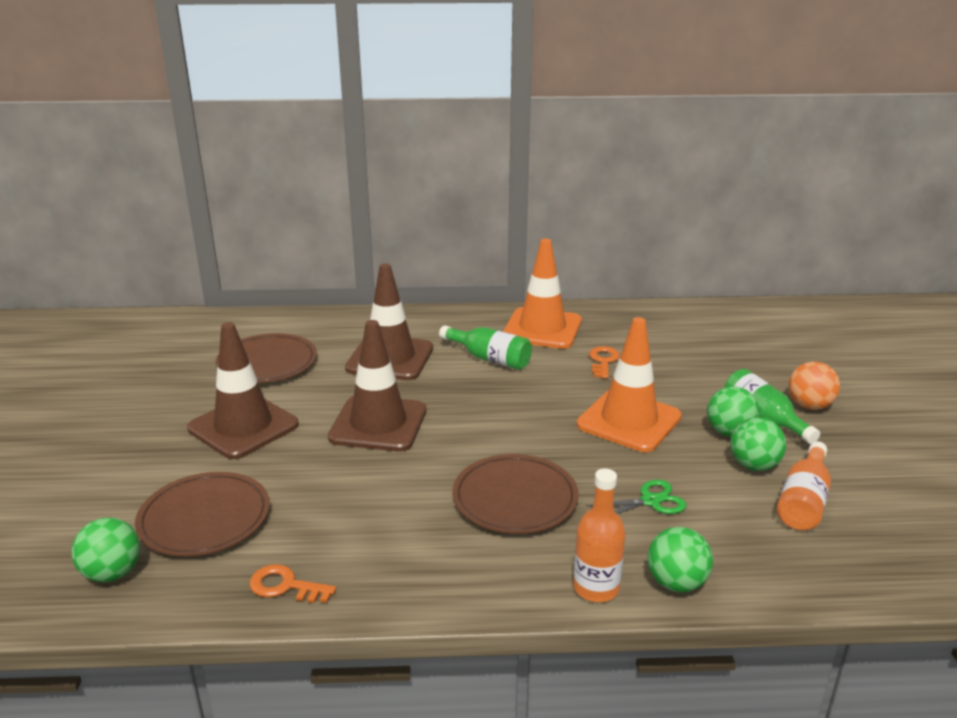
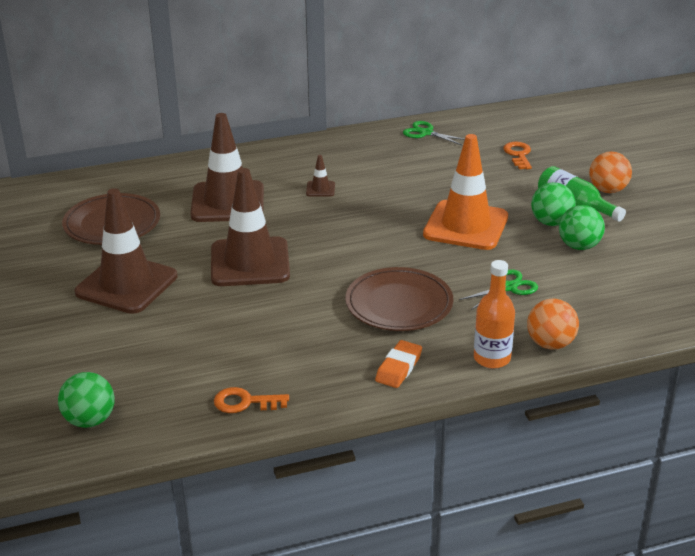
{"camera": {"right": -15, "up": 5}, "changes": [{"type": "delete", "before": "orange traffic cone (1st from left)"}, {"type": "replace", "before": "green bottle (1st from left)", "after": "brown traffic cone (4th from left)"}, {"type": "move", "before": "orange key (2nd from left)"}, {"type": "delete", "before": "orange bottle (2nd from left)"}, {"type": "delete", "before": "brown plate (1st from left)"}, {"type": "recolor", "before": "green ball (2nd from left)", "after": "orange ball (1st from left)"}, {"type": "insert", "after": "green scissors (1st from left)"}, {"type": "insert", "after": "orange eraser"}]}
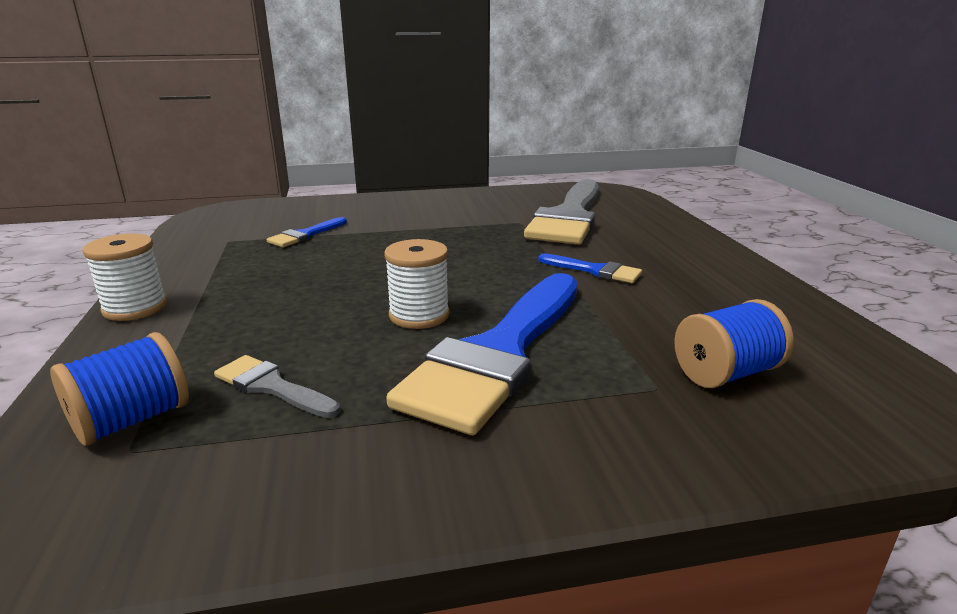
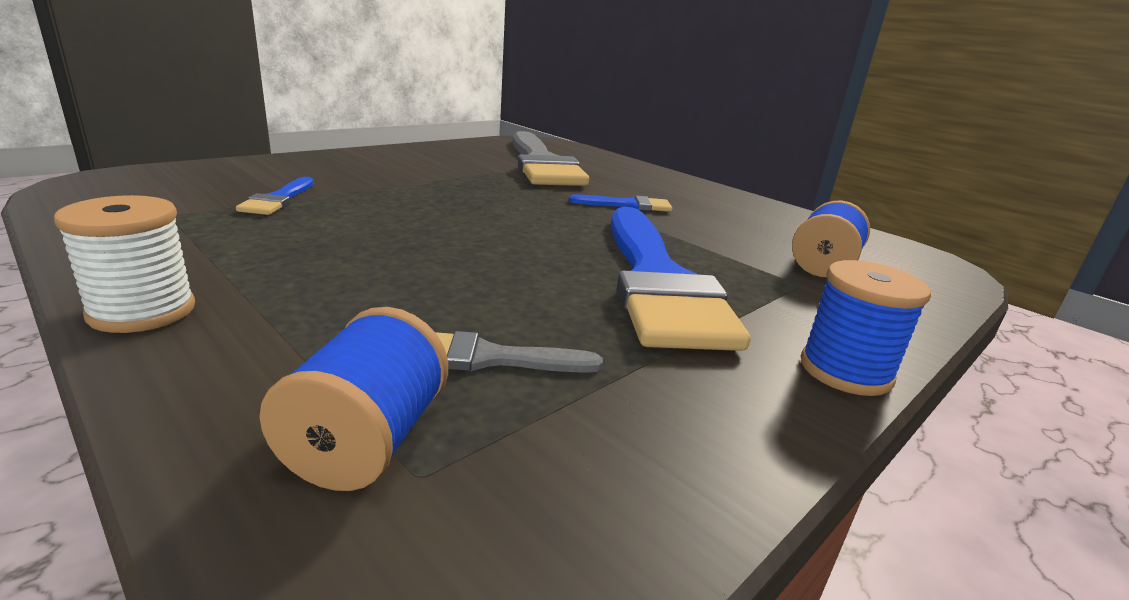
{"camera": {"right": -35, "up": 0}, "changes": [{"type": "delete", "before": "white spool (2nd from left)"}, {"type": "insert", "after": "blue spool (3rd from left)"}]}
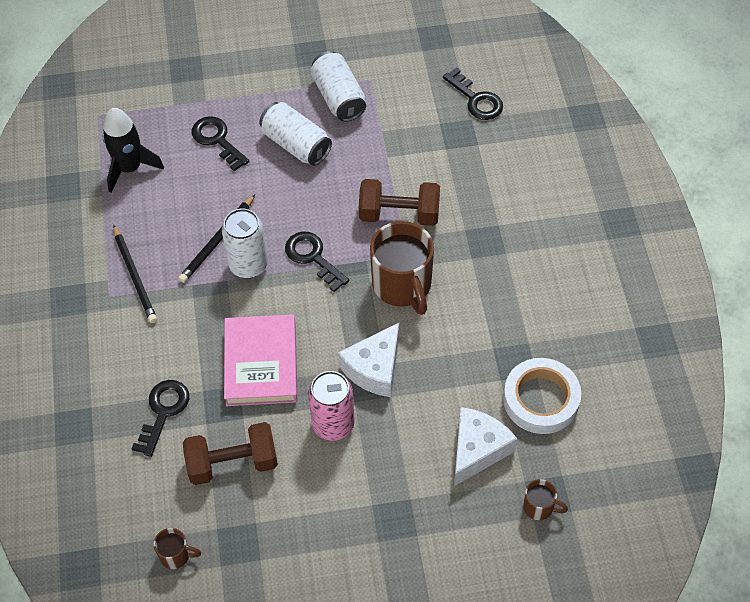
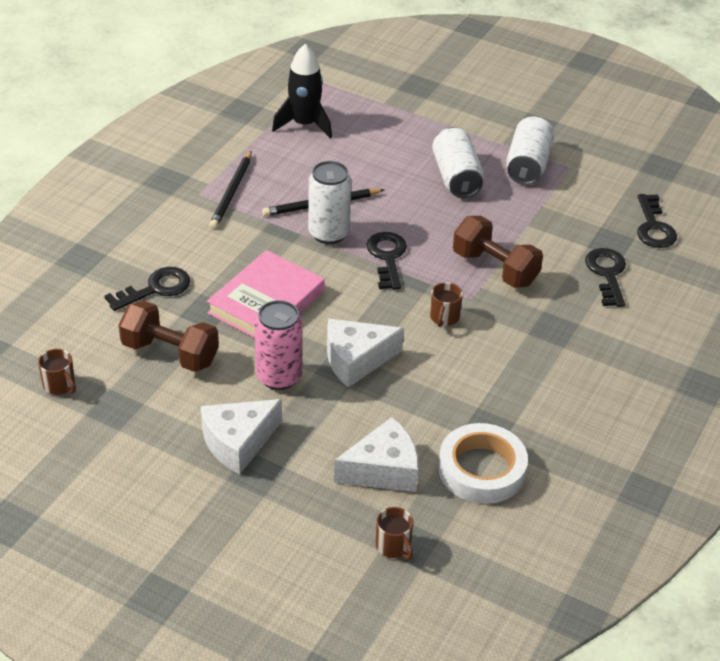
{"camera": {"right": 35, "up": -15}, "changes": [{"type": "move", "before": "black key (2nd from left in the first image)", "after": "black key (3rd from left)"}, {"type": "resize", "before": "brown mug (2nd from left in the first image)", "scale": 0.46}, {"type": "insert", "after": "white cheese (1st from left)"}]}
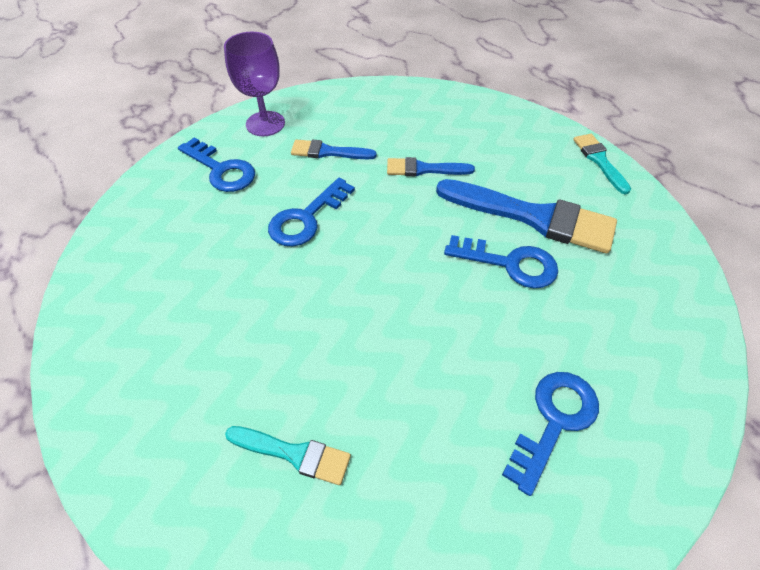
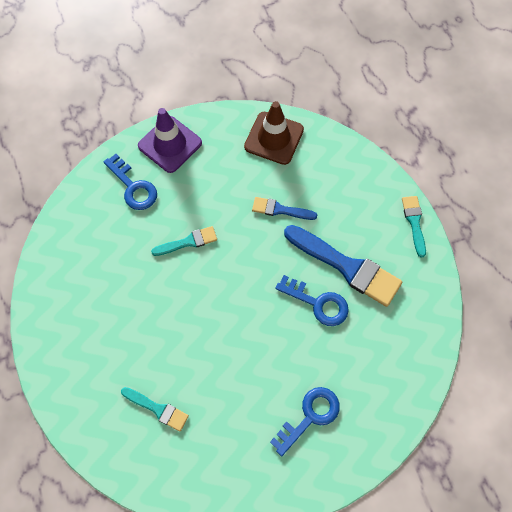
{"camera": {"right": 10, "up": 15}, "changes": [{"type": "replace", "before": "purple goblet", "after": "purple traffic cone"}, {"type": "delete", "before": "blue brush (1st from left)"}, {"type": "replace", "before": "blue key (2nd from left)", "after": "turquoise brush (2nd from left)"}, {"type": "insert", "after": "brown traffic cone"}]}
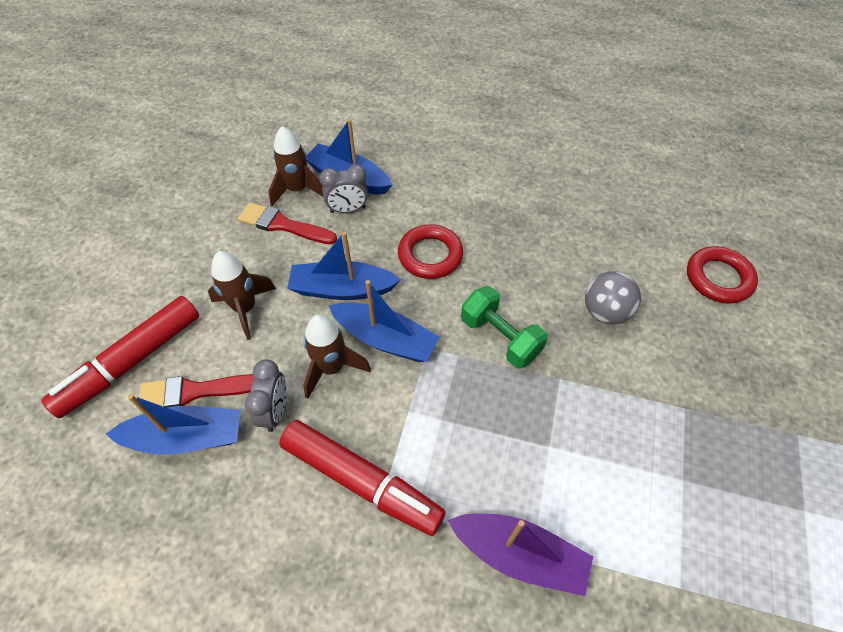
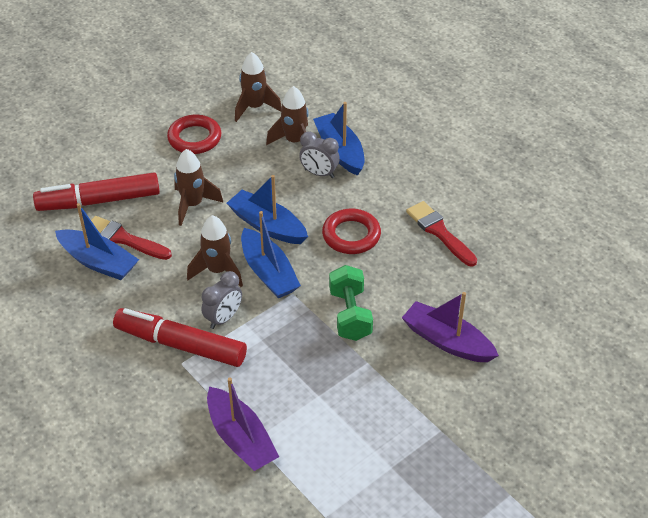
{"camera": {"right": 35, "up": -10}, "changes": [{"type": "move", "before": "red brush (2nd from left)"}, {"type": "move", "before": "red ring (2nd from left in the first image)", "after": "red ring (1st from left)"}, {"type": "replace", "before": "grey ball", "after": "purple boat (2nd from left)"}, {"type": "move", "before": "grey clock (1st from left)"}, {"type": "rotate", "before": "red marker (2nd from left)", "turn": 135}, {"type": "insert", "after": "brown rocket (3rd from left)"}]}
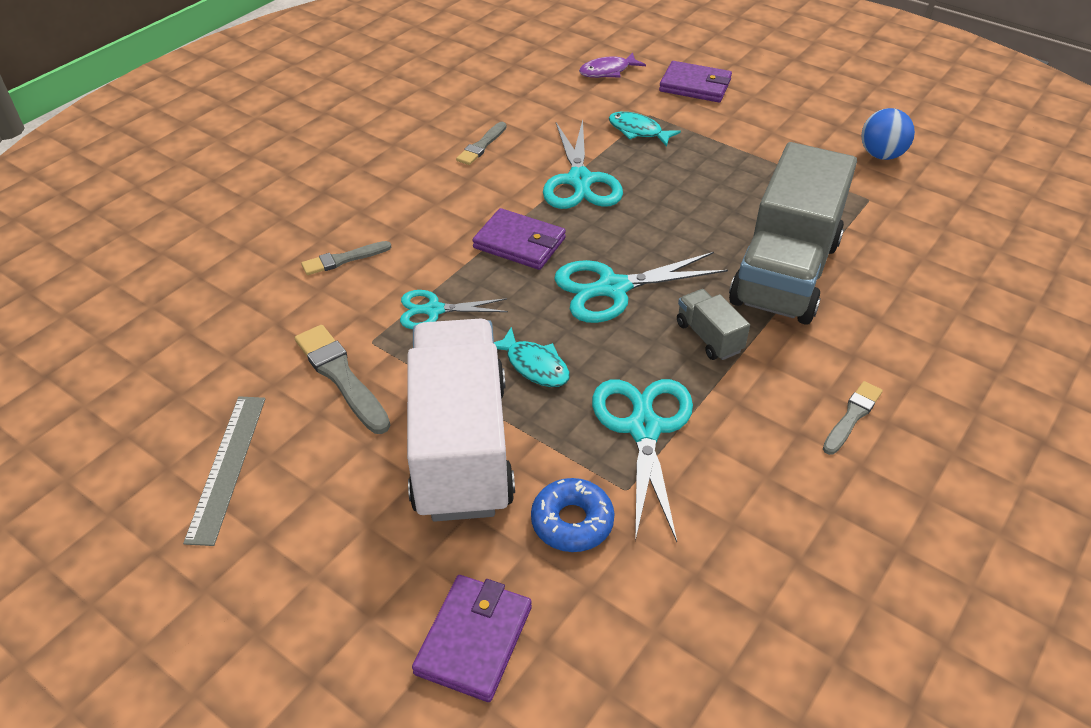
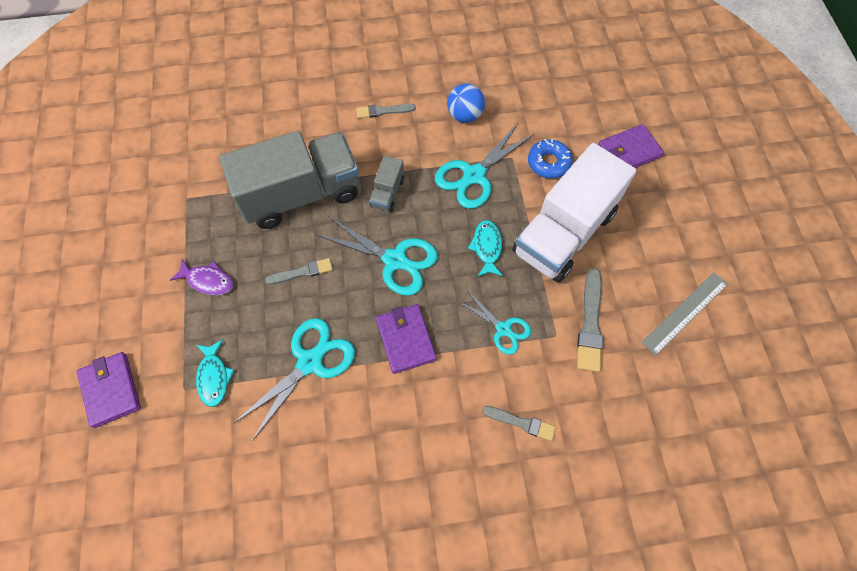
{"camera": {"right": -135, "up": 20}, "changes": [{"type": "move", "before": "purple fish"}, {"type": "move", "before": "blue ball"}, {"type": "move", "before": "grey brush (3rd from left in the first image)", "after": "grey brush (1st from left)"}]}
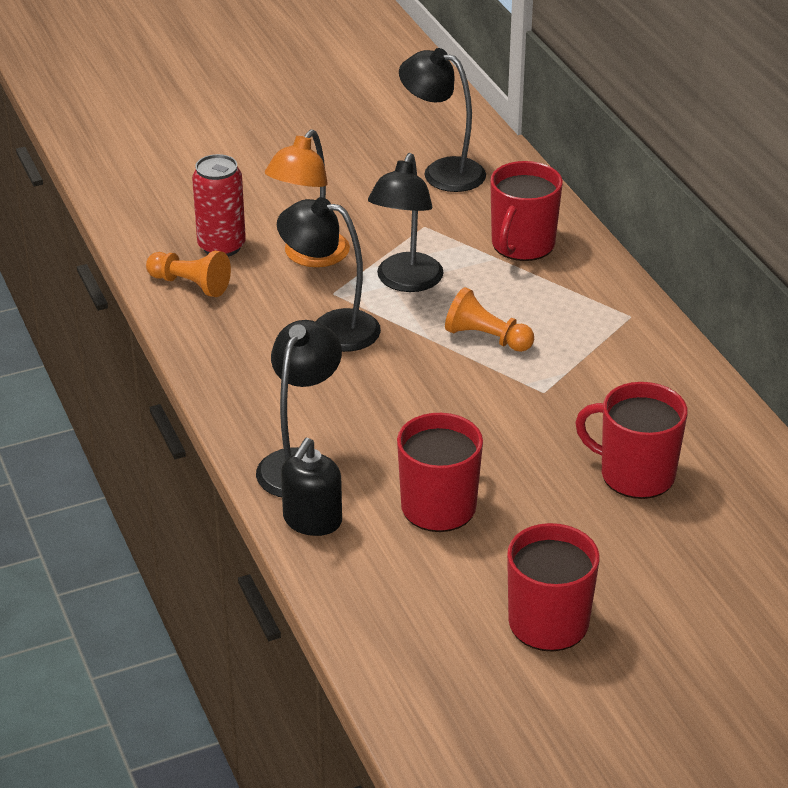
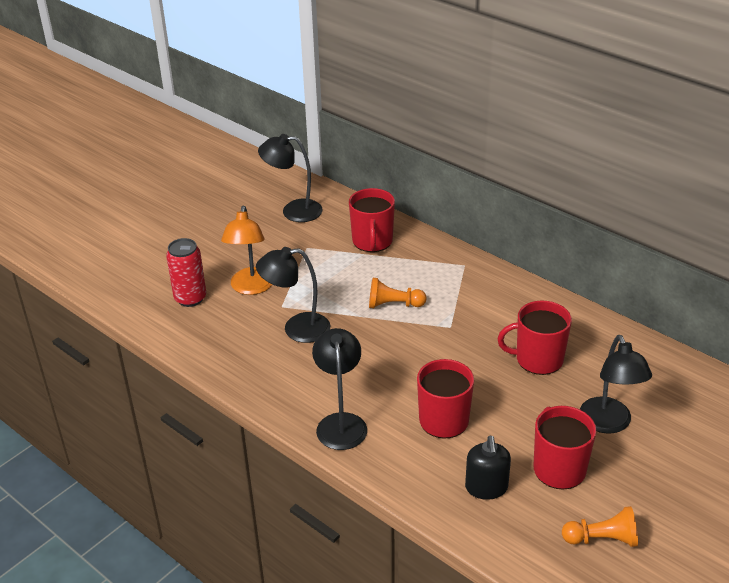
{"camera": {"right": -25, "up": 0}, "changes": [{"type": "move", "before": "black lamp (3rd from left in the first image)", "after": "black lamp (4th from left)"}, {"type": "move", "before": "orange pawn (1st from left in the first image)", "after": "orange pawn (2nd from left)"}, {"type": "move", "before": "black soap dispenser"}]}
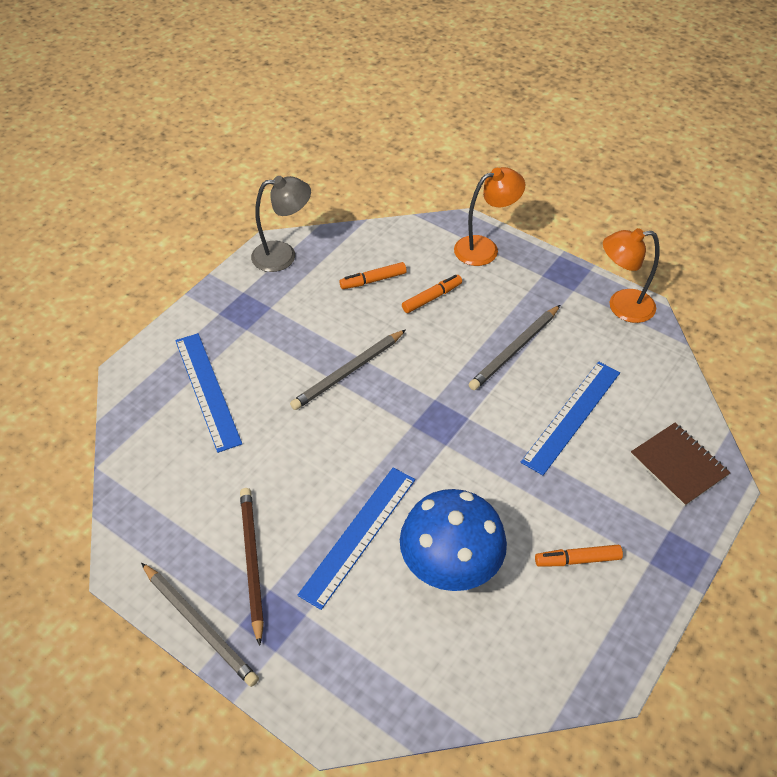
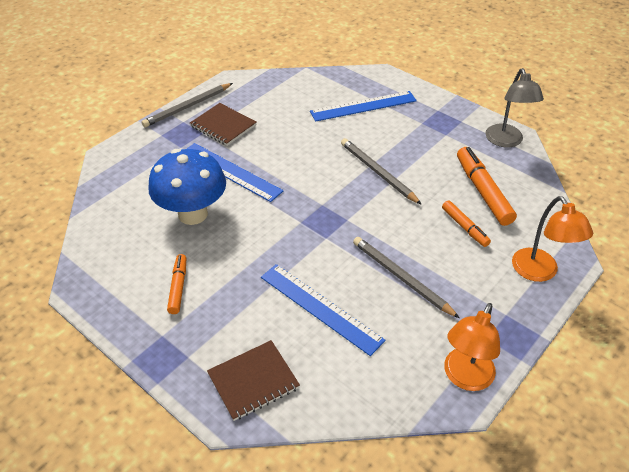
{"camera": {"right": 95, "up": -5}, "changes": [{"type": "rotate", "before": "orange lamp (2nd from left in the first image)", "turn": -150}, {"type": "resize", "before": "orange marker (1st from left in the first image)", "scale": 1.7}, {"type": "replace", "before": "brown pencil", "after": "brown notebook (1st from left)"}]}
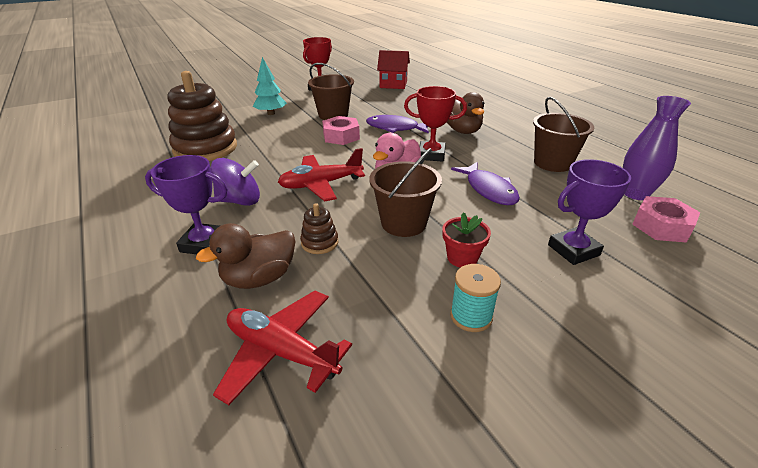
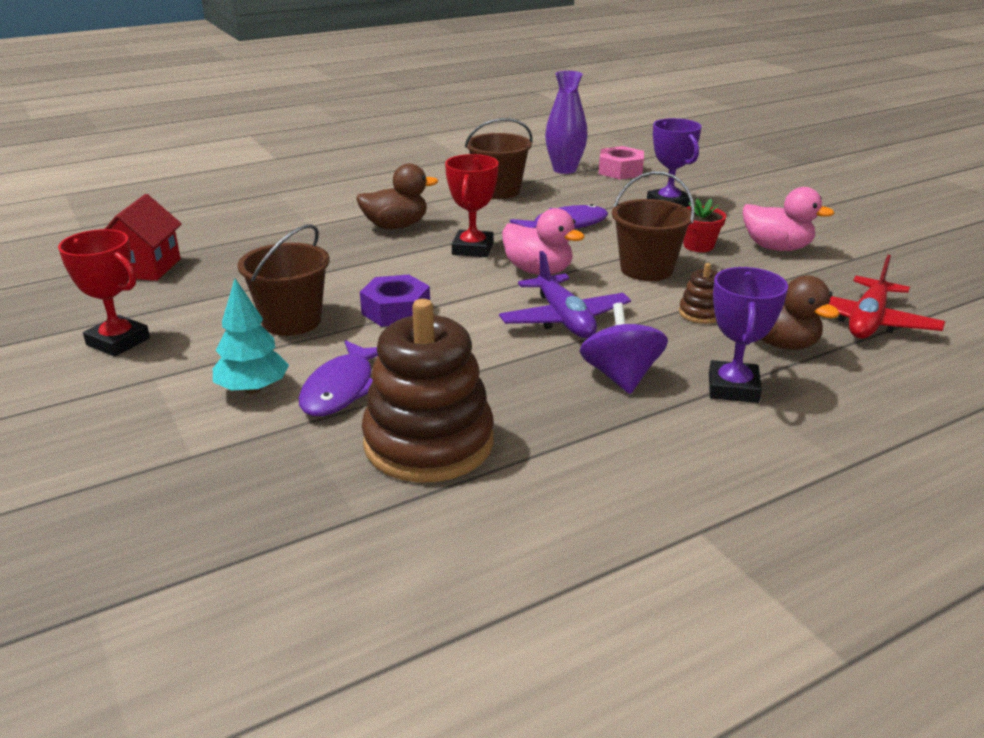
{"camera": {"right": -90, "up": -5}, "changes": [{"type": "move", "before": "purple fish (1st from left)"}, {"type": "recolor", "before": "pink nut (1st from left)", "after": "purple nut"}, {"type": "recolor", "before": "red plane (2nd from left)", "after": "purple plane"}, {"type": "replace", "before": "turquoise spool", "after": "pink duck (2nd from left)"}]}
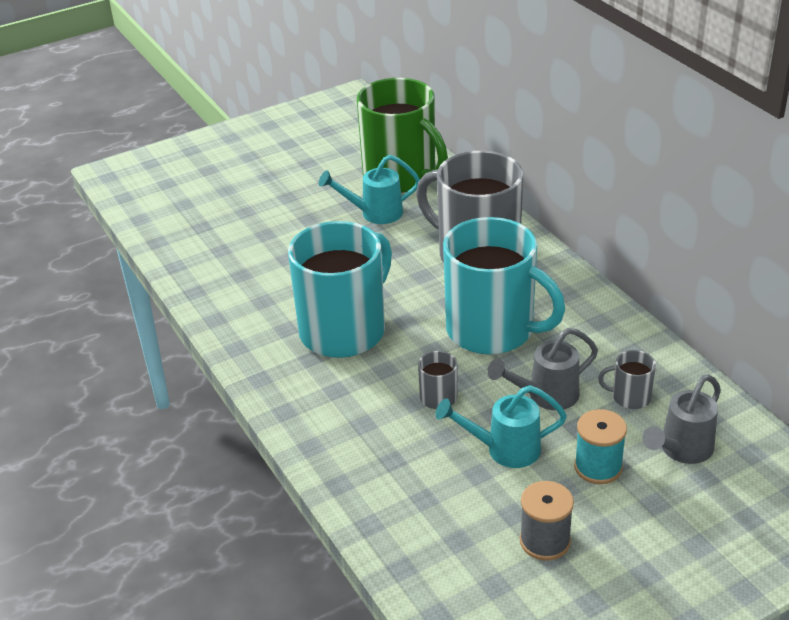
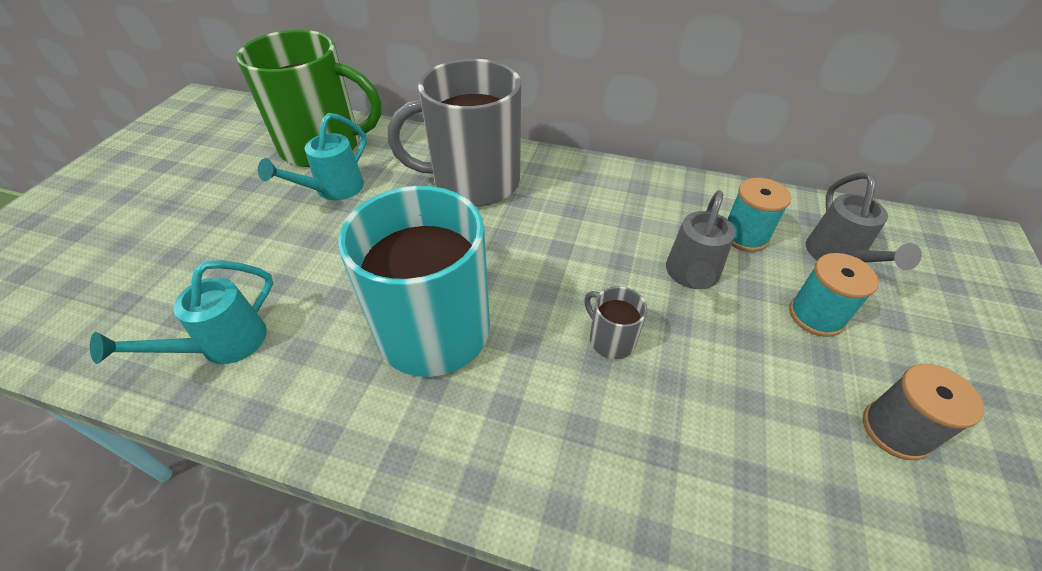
{"camera": {"right": -45, "up": 10}, "changes": [{"type": "delete", "before": "turquoise mug (2nd from left)"}, {"type": "replace", "before": "grey mug (3rd from left)", "after": "turquoise spool (1st from left)"}, {"type": "move", "before": "turquoise watering can (2nd from left in the first image)", "after": "turquoise watering can (1st from left)"}]}
